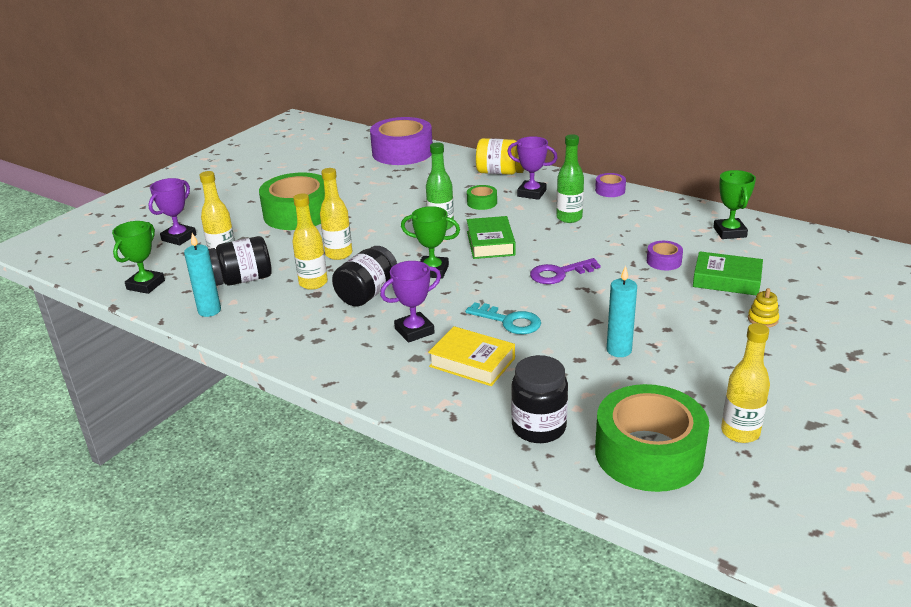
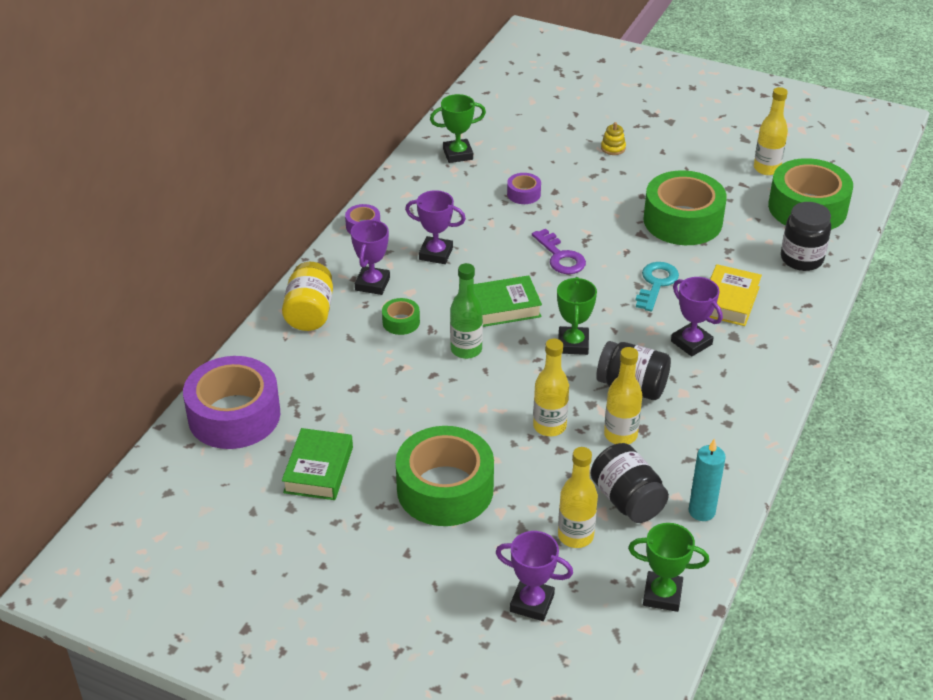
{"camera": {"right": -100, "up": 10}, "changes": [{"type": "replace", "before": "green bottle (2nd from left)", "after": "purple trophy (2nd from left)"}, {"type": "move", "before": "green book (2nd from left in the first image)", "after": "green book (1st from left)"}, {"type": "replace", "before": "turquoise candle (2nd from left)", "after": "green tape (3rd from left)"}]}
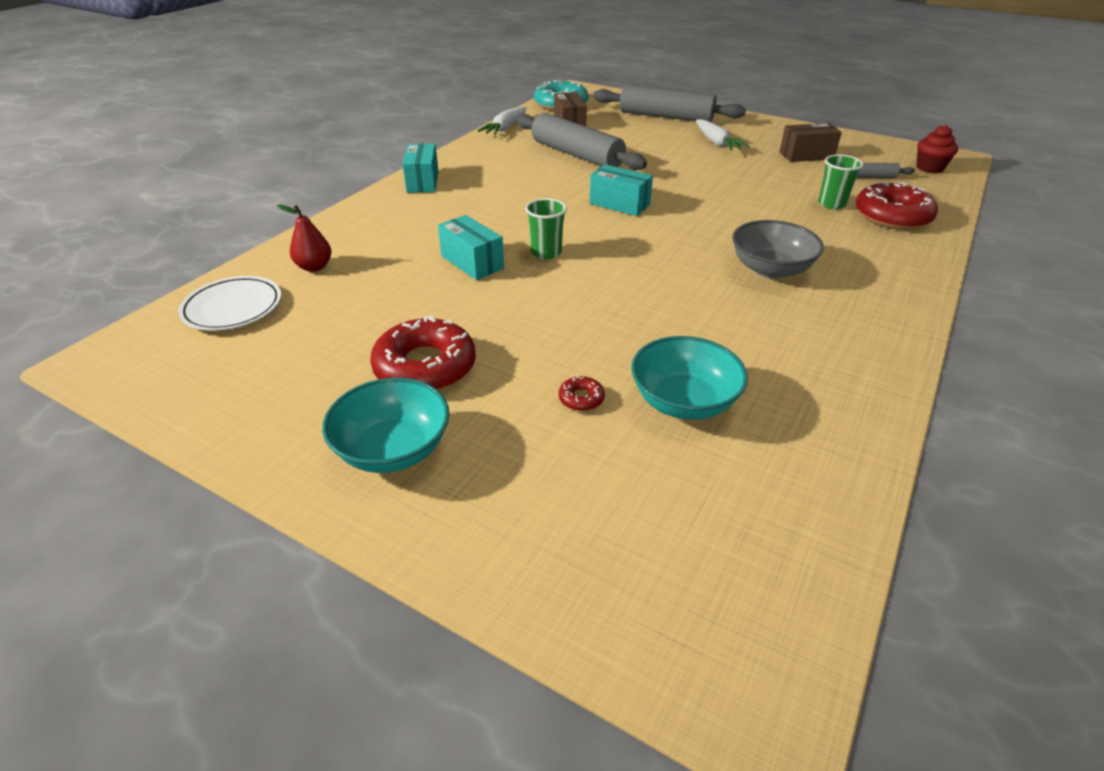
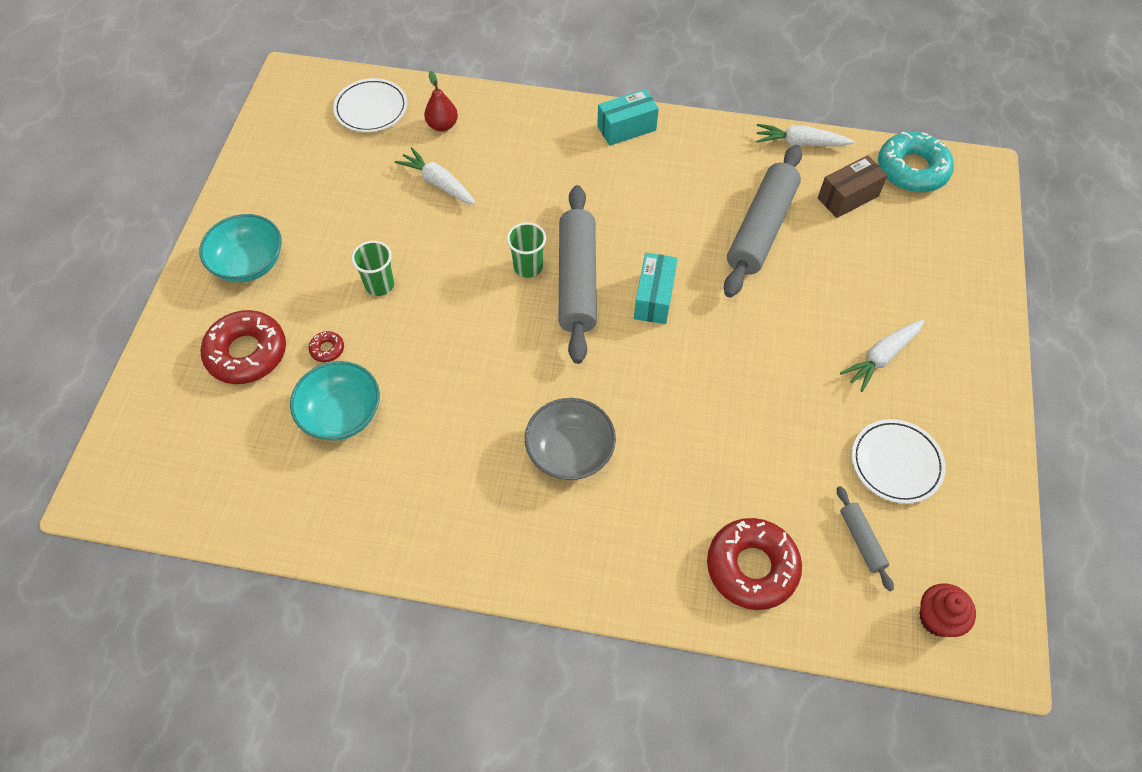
{"camera": {"right": 70, "up": 20}, "changes": [{"type": "move", "before": "grey rolling pin (2nd from left in the first image)", "after": "grey rolling pin (1st from left)"}, {"type": "replace", "before": "brown box (2nd from left)", "after": "white plate (2nd from left)"}, {"type": "move", "before": "green cup (2nd from left in the first image)", "after": "green cup (1st from left)"}, {"type": "delete", "before": "turquoise box (2nd from left)"}, {"type": "move", "before": "red donut (1st from left)"}, {"type": "insert", "after": "white carrot (1st from left)"}]}
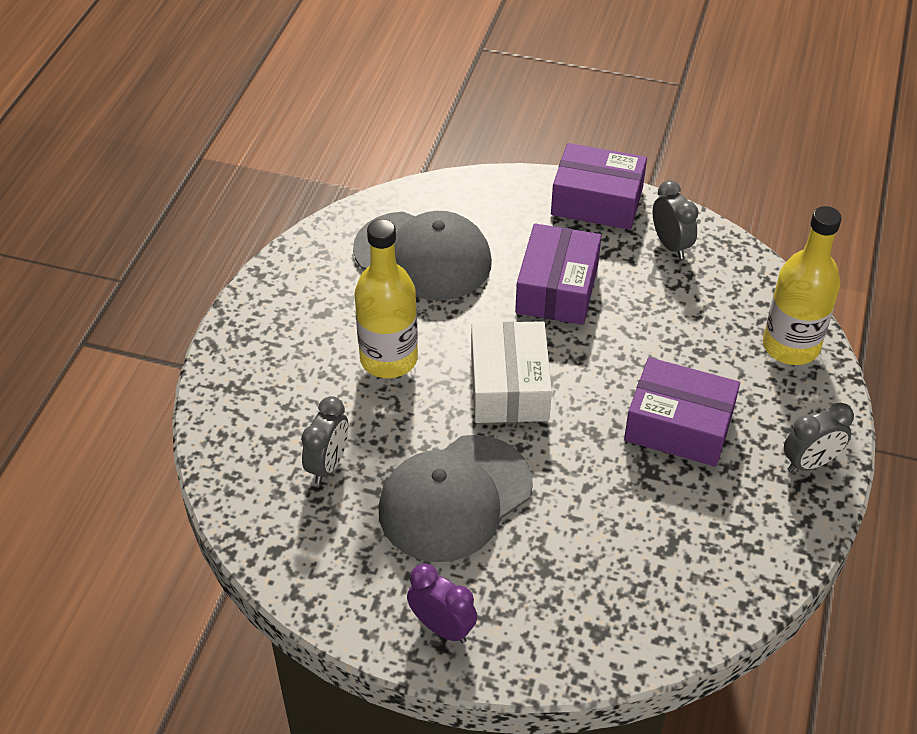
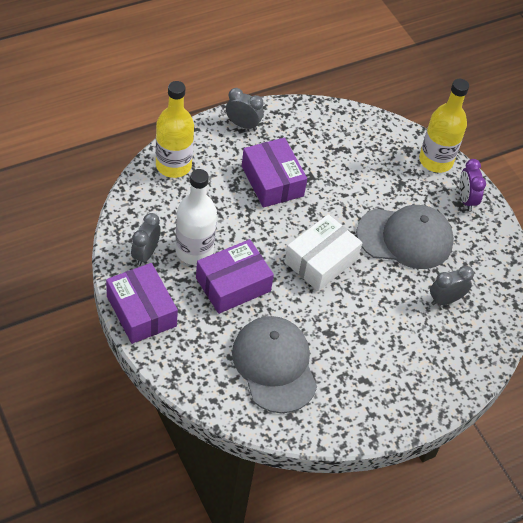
{"camera": {"right": -140, "up": 5}, "changes": [{"type": "move", "before": "yellow bottle (1st from left in the first image)", "after": "yellow bottle (2nd from left)"}, {"type": "insert", "after": "white bottle"}]}
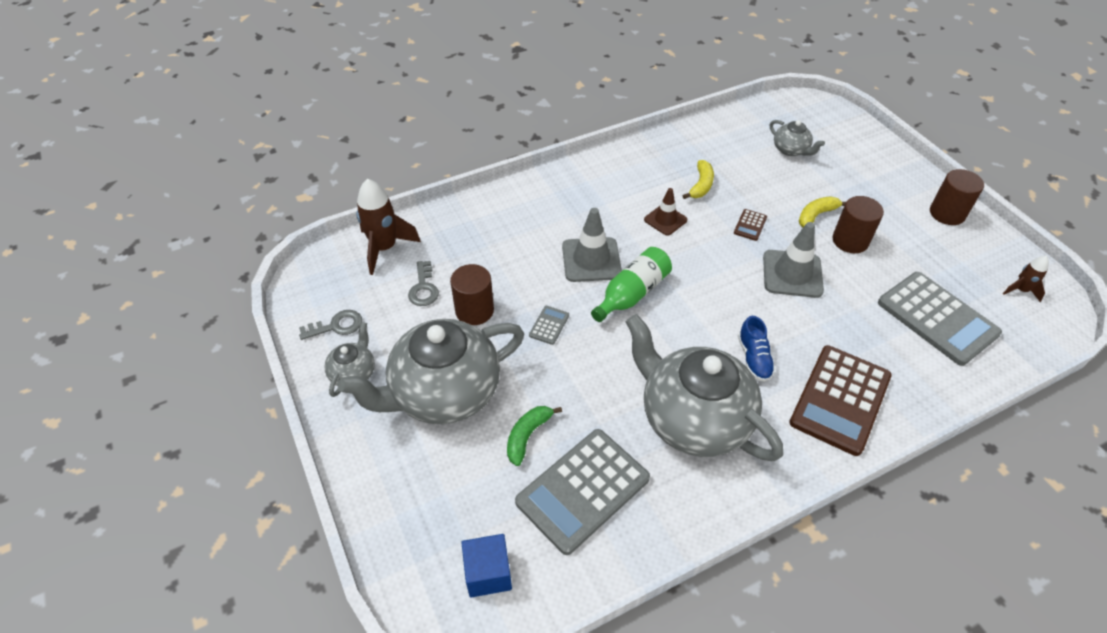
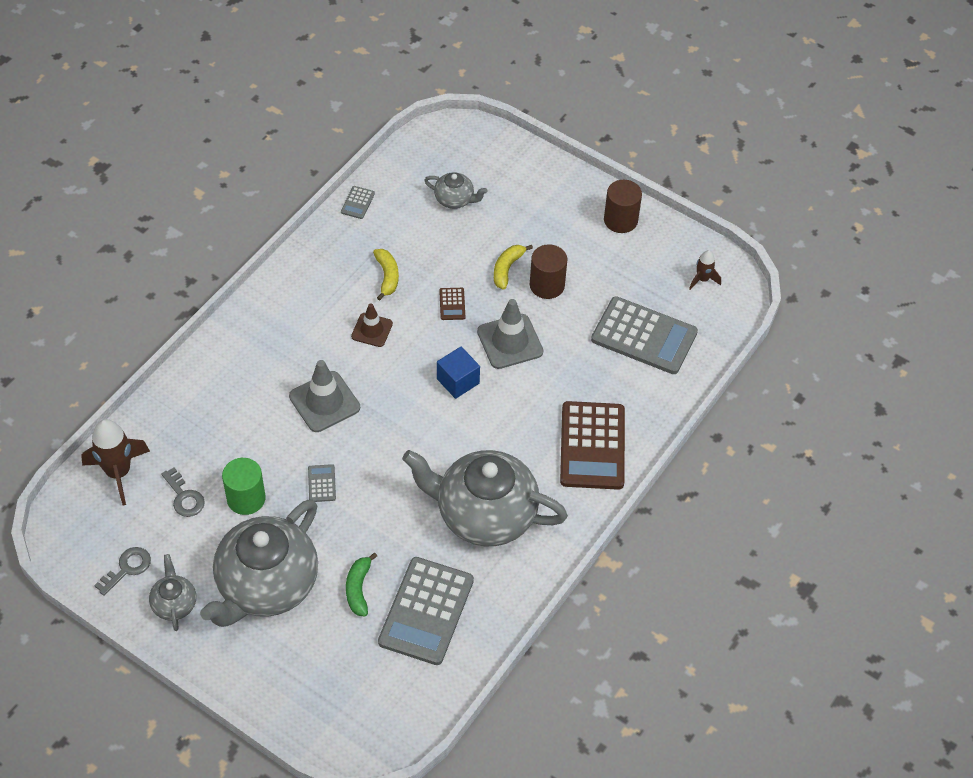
{"camera": {"right": -30, "up": 5}, "changes": [{"type": "delete", "before": "green bottle"}, {"type": "recolor", "before": "brown cylinder (1st from left)", "after": "green cylinder"}, {"type": "delete", "before": "blue shoe"}, {"type": "move", "before": "blue cube"}, {"type": "insert", "after": "grey calculator (2nd from left)"}]}
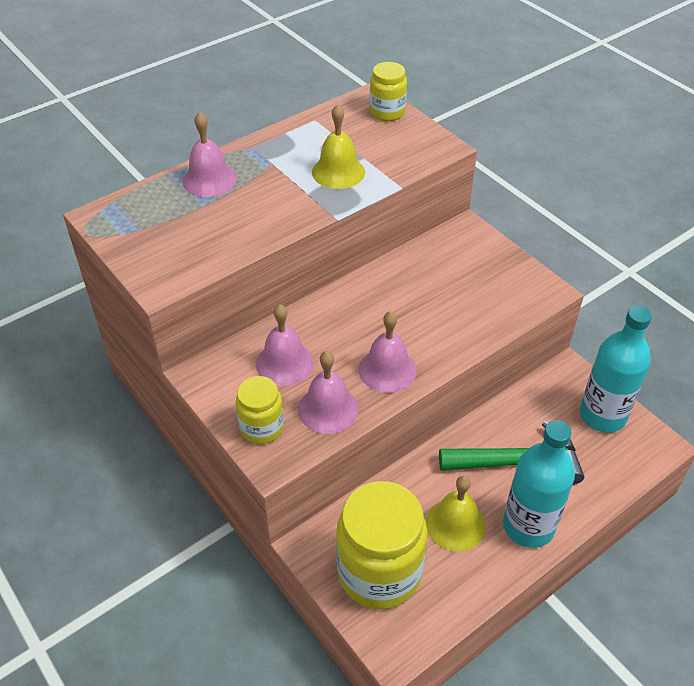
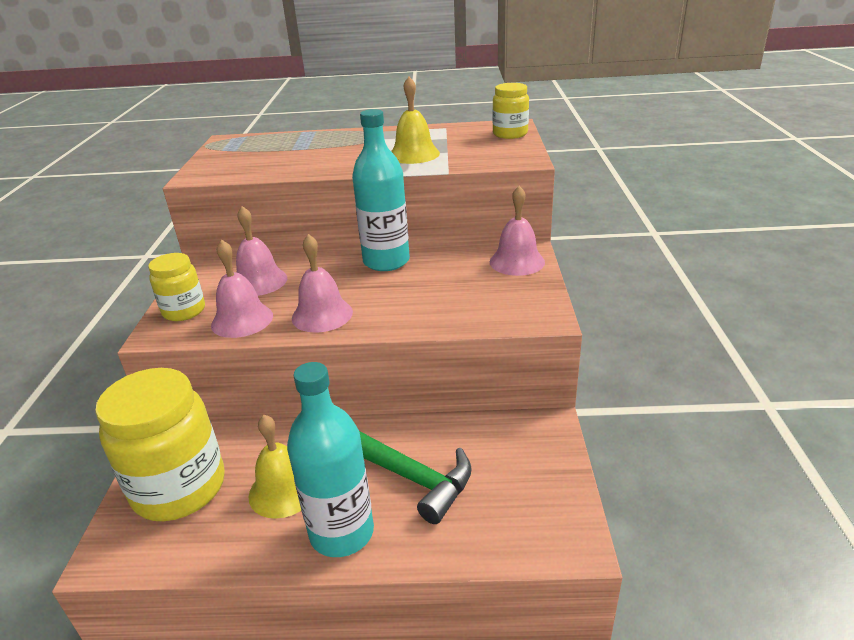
{"camera": {"right": 40, "up": -15}, "changes": [{"type": "move", "before": "pink bell (1st from left in the first image)", "after": "pink bell (4th from left)"}, {"type": "move", "before": "turquoise bottle (2nd from left)"}]}
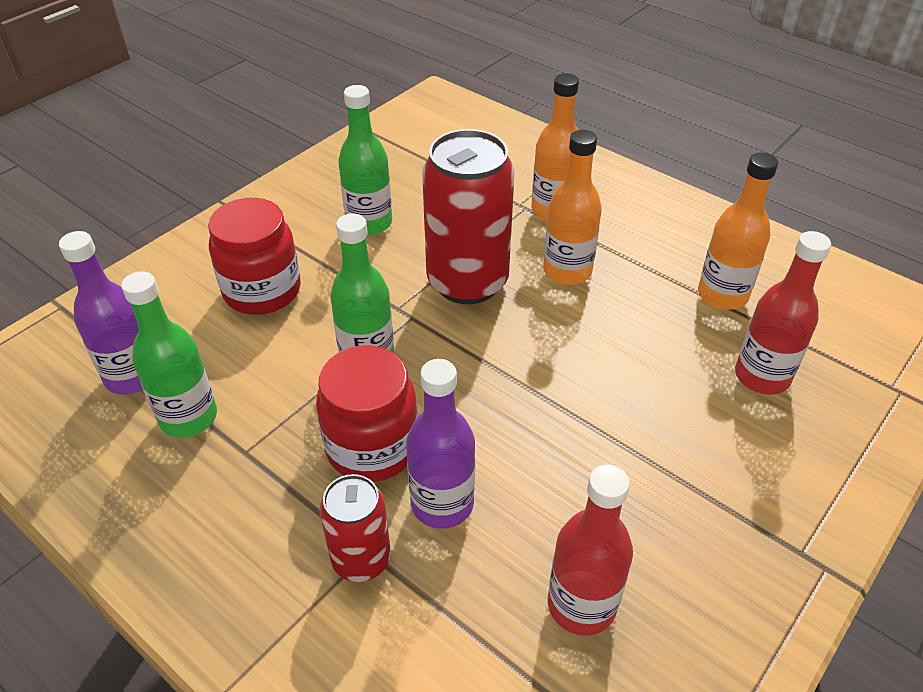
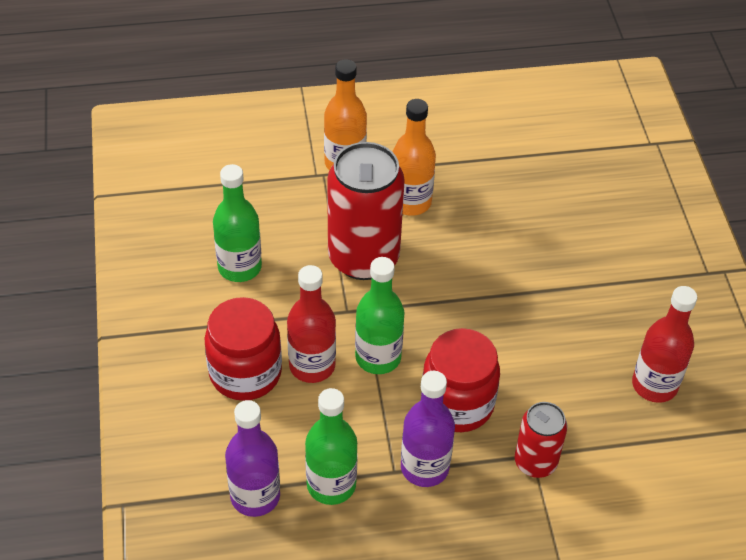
{"camera": {"right": -50, "up": 5}, "changes": [{"type": "delete", "before": "orange bottle (3rd from left)"}, {"type": "move", "before": "red bottle (2nd from left in the first image)", "after": "red bottle (1st from left)"}, {"type": "move", "before": "purple bottle (2nd from left)"}]}
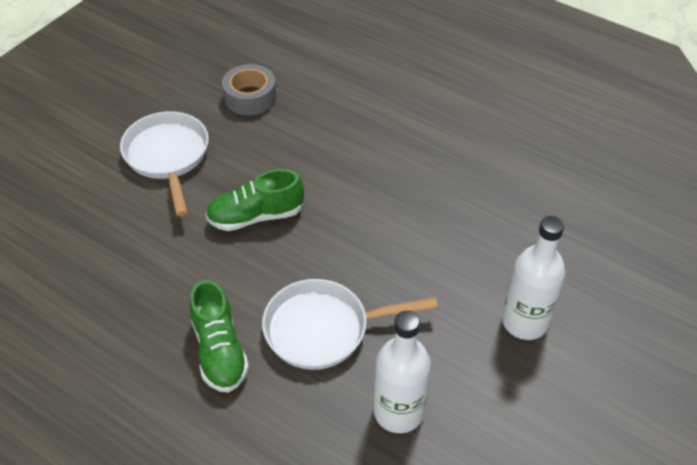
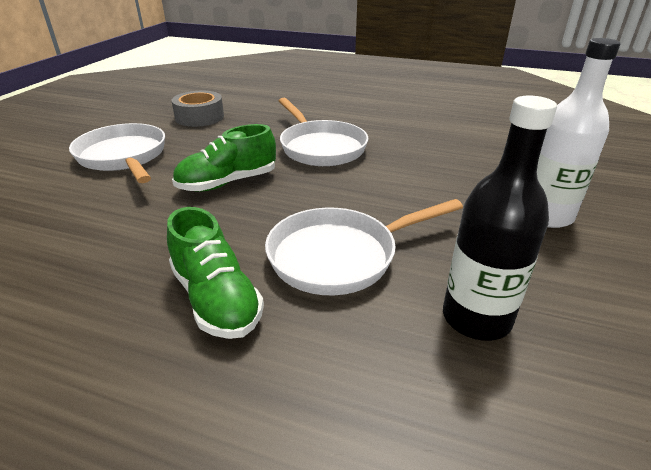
{"camera": {"right": -15, "up": -15}, "changes": [{"type": "recolor", "before": "white bottle (1st from left)", "after": "black bottle"}, {"type": "insert", "after": "white pan (2nd from left)"}]}
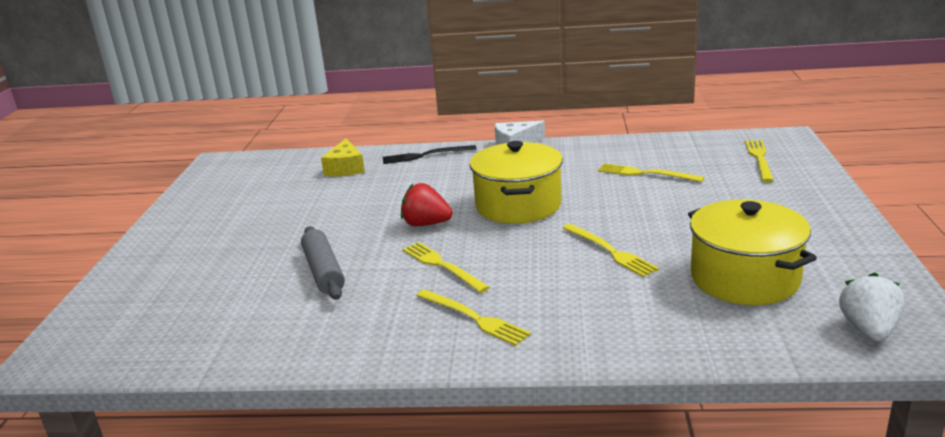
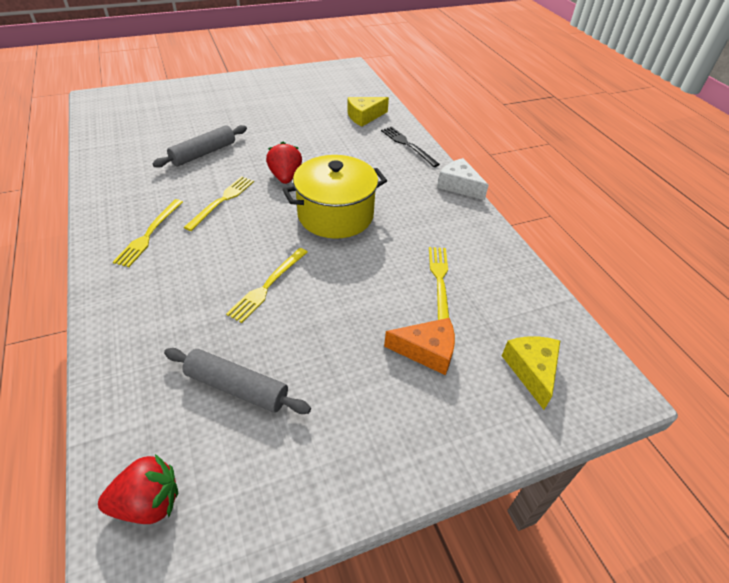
{"camera": {"right": 60, "up": 20}, "changes": [{"type": "replace", "before": "yellow fork (5th from left)", "after": "yellow cheese (2nd from left)"}, {"type": "replace", "before": "yellow pot (2nd from left)", "after": "grey rolling pin (2nd from left)"}, {"type": "recolor", "before": "white strawberry", "after": "red strawberry (1st from left)"}, {"type": "insert", "after": "orange cheese"}]}
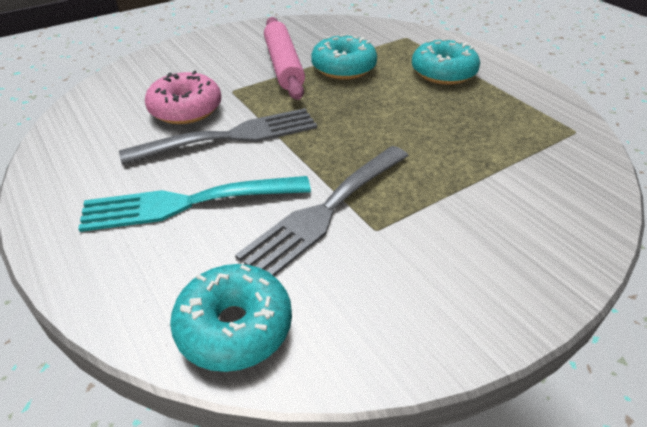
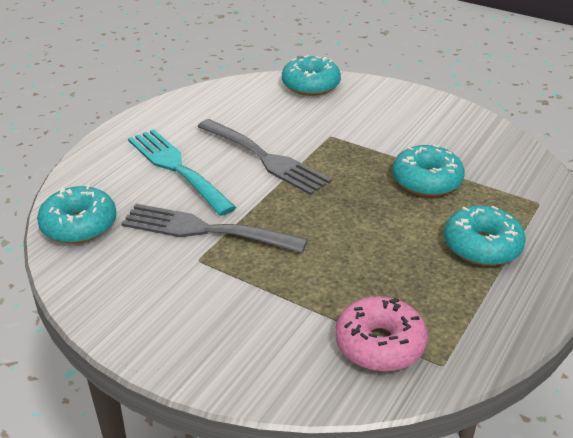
{"camera": {"right": 65, "up": -5}, "changes": [{"type": "delete", "before": "pink rolling pin"}, {"type": "move", "before": "pink donut"}, {"type": "insert", "after": "turquoise donut (2nd from left)"}]}
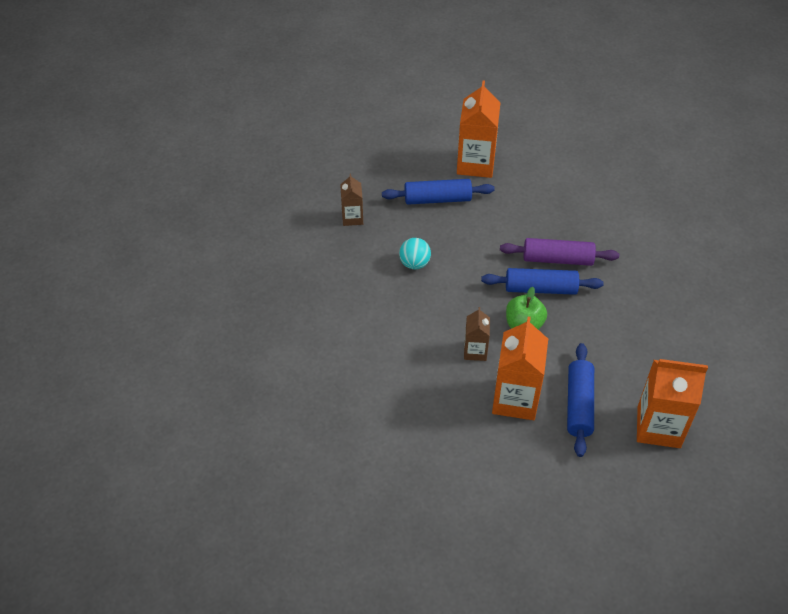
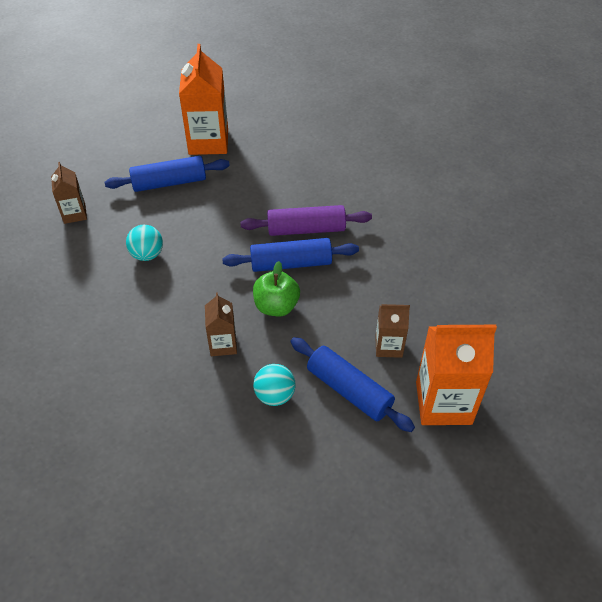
{"camera": {"right": -10, "up": 0}, "changes": [{"type": "replace", "before": "orange carton (2nd from left)", "after": "turquoise ball (2nd from left)"}, {"type": "rotate", "before": "blue rolling pin (3rd from left)", "turn": -45}, {"type": "insert", "after": "brown carton (3rd from left)"}]}
